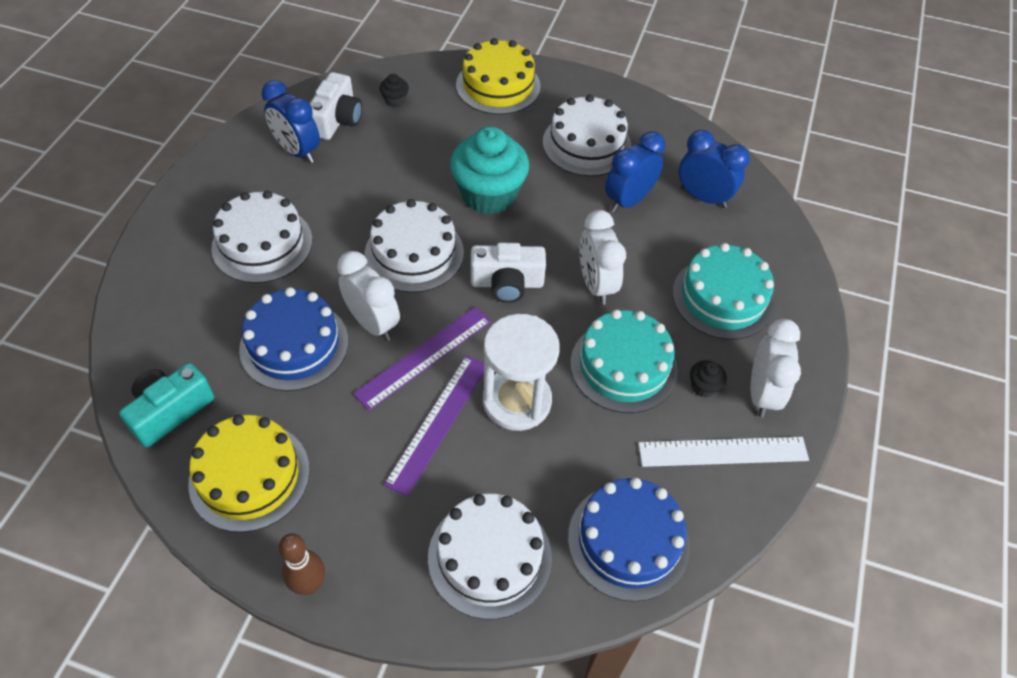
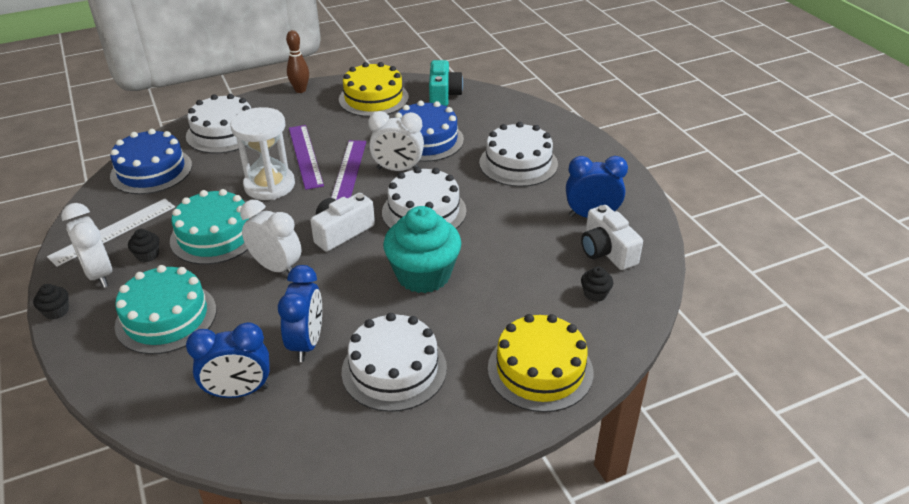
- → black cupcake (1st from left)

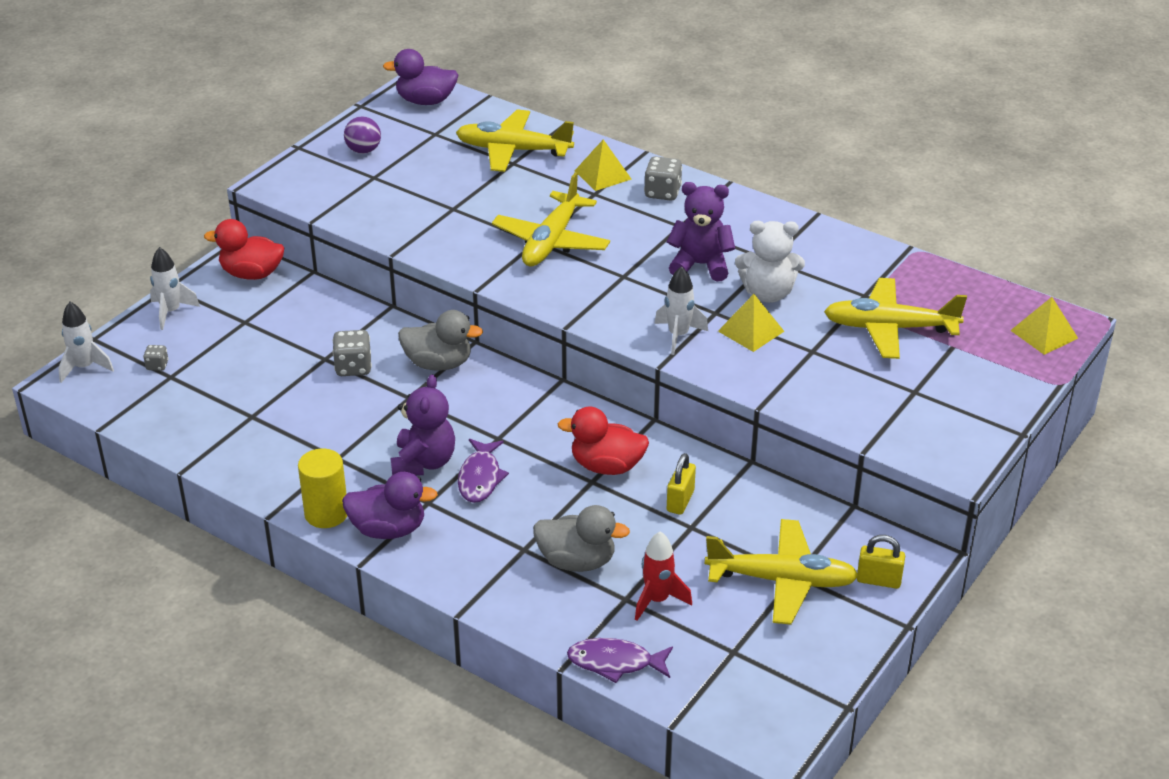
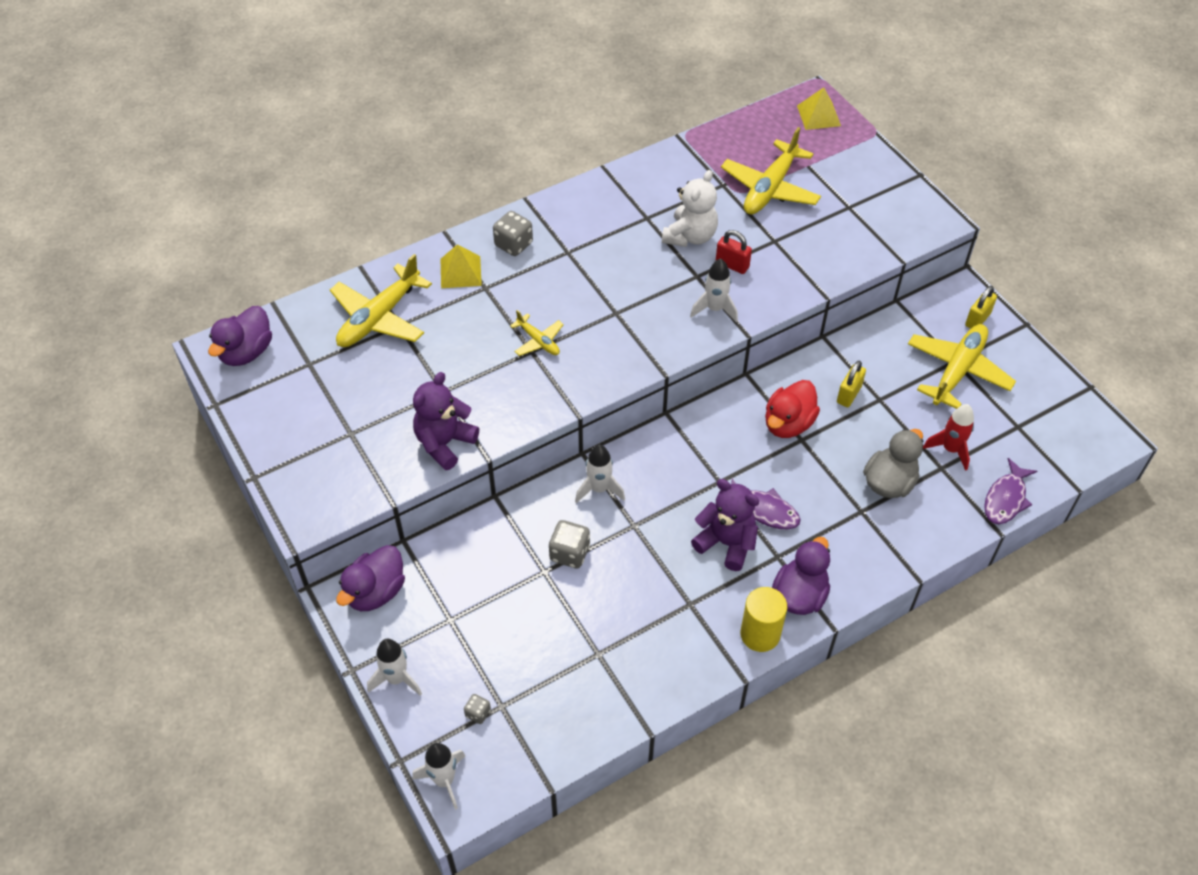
purple ball → -
yellow plane (2nd from left), x0.52
purple teddy bear (2nd from left in the first image) → purple teddy bear (1st from left), moved
red duck (1st from left) → purple duck (2nd from left)
yellow pyramid (2nd from left) → red padlock
grey duck (1st from left) → white rocket (3rd from left)
yellow padlock (1st from left), 75 degrees clockwise

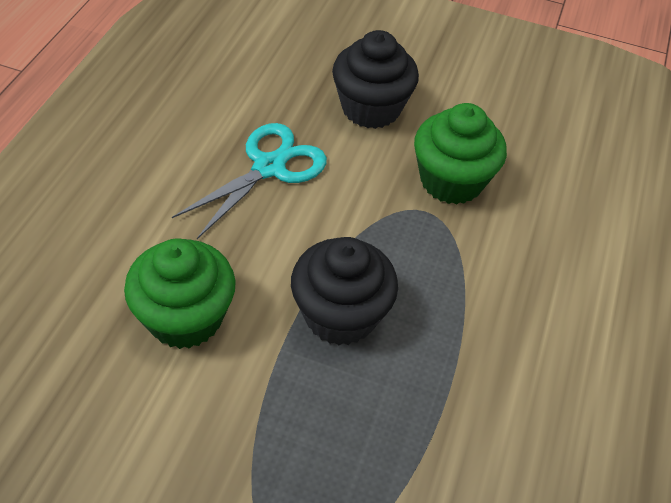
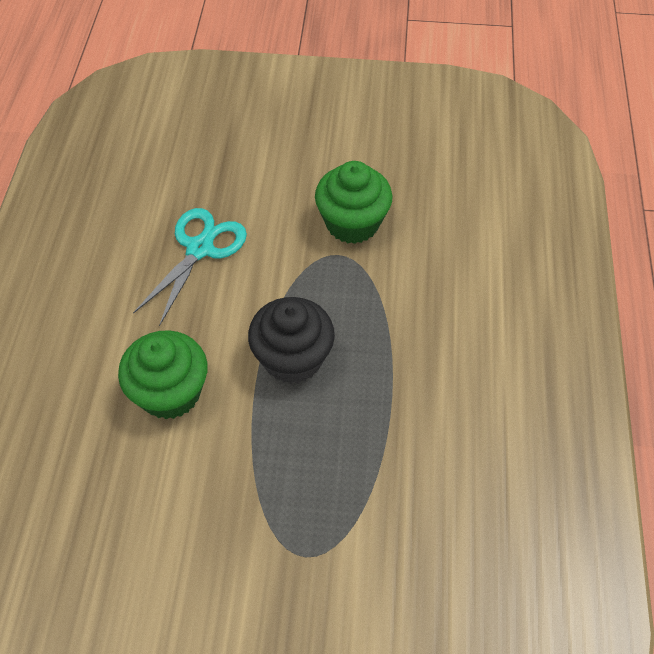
black cupcake (2nd from left) → -

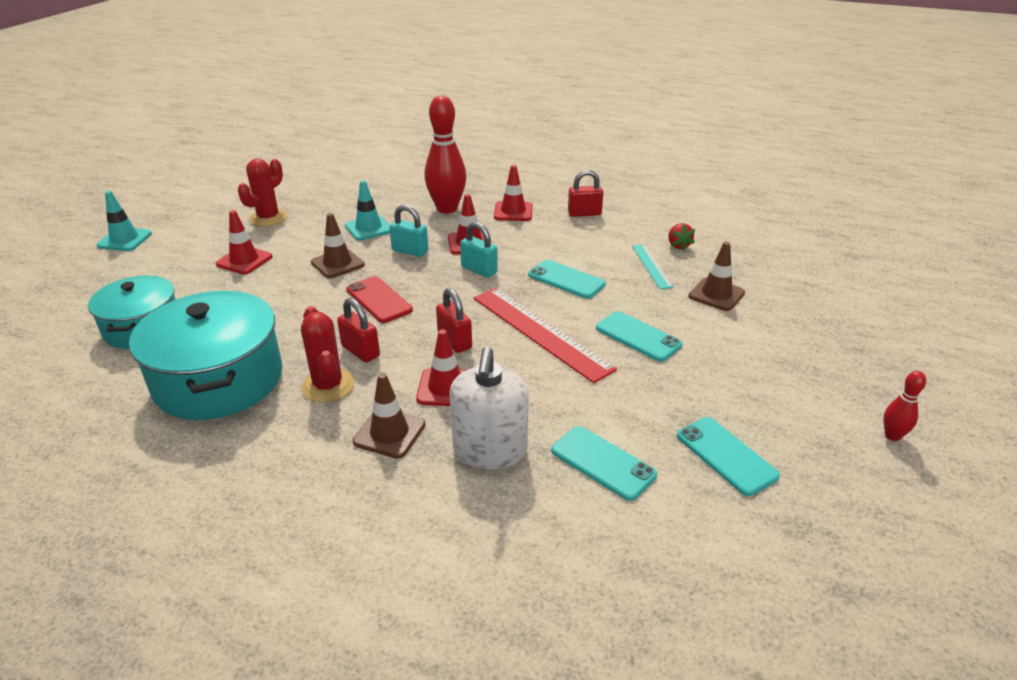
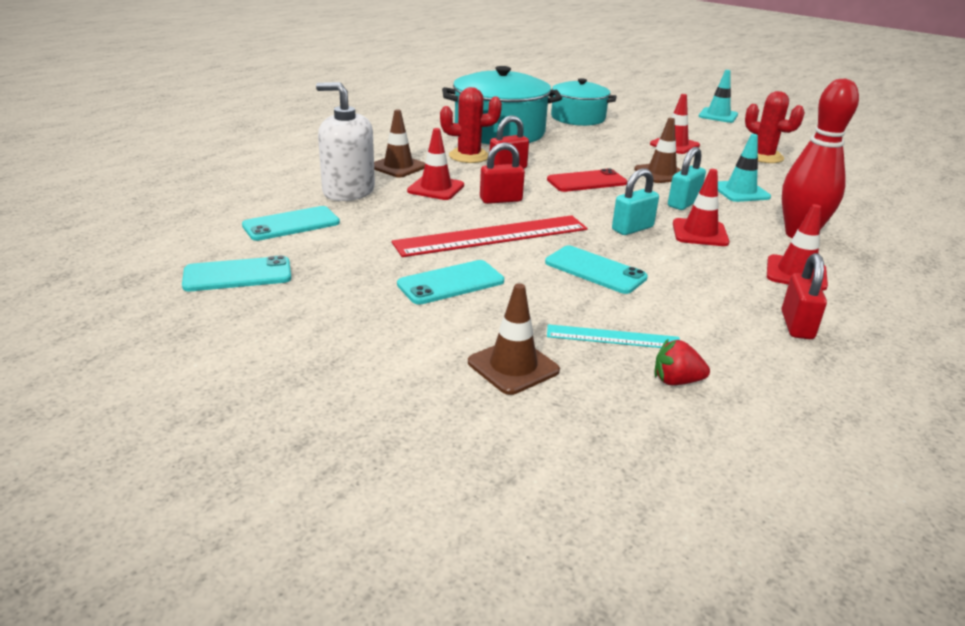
turquoise phone (1st from left in the first image) → turquoise phone (4th from left), 75 degrees clockwise
red bowling pin (2nd from left) → -

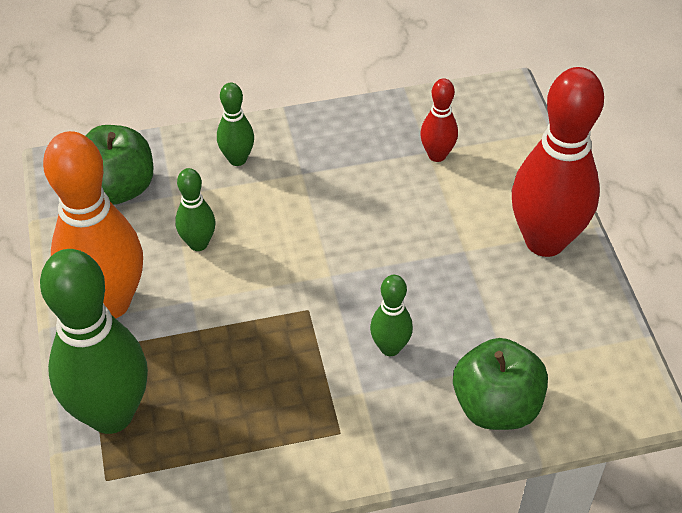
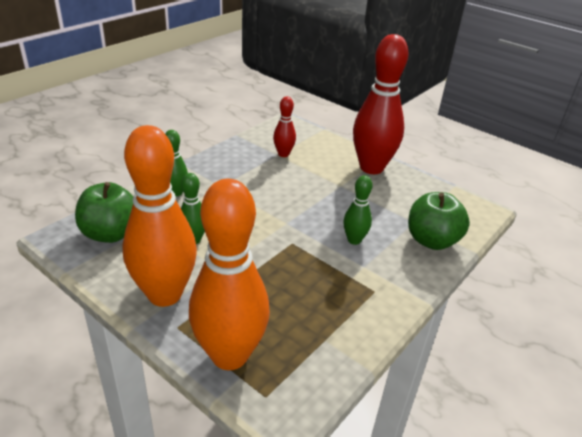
green bowling pin (1st from left) → orange bowling pin (2nd from left)

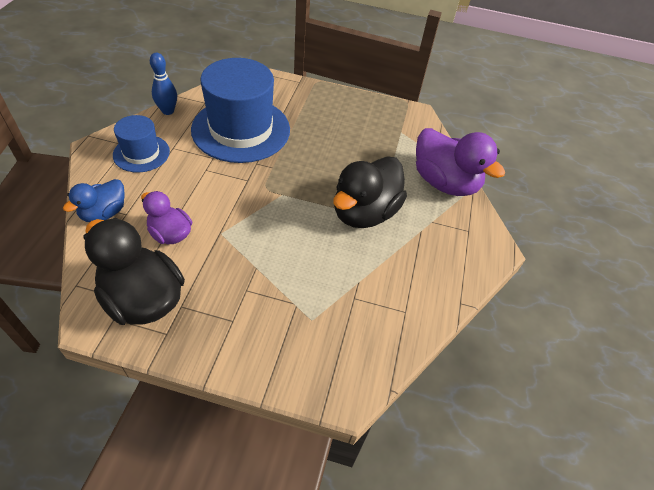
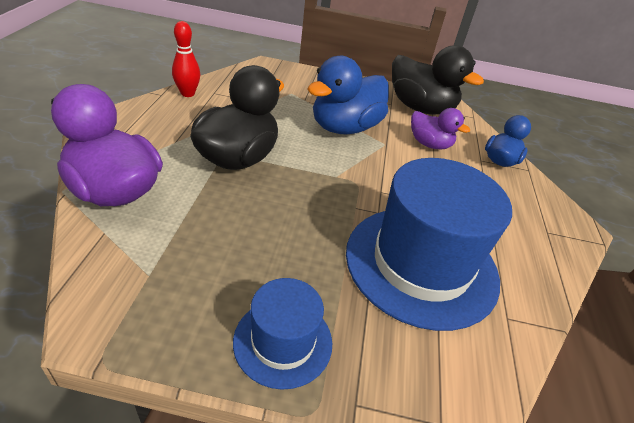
blue bowling pin → -
blue hat (1st from left), moved
- → red bowling pin
- → blue duck (1st from left)

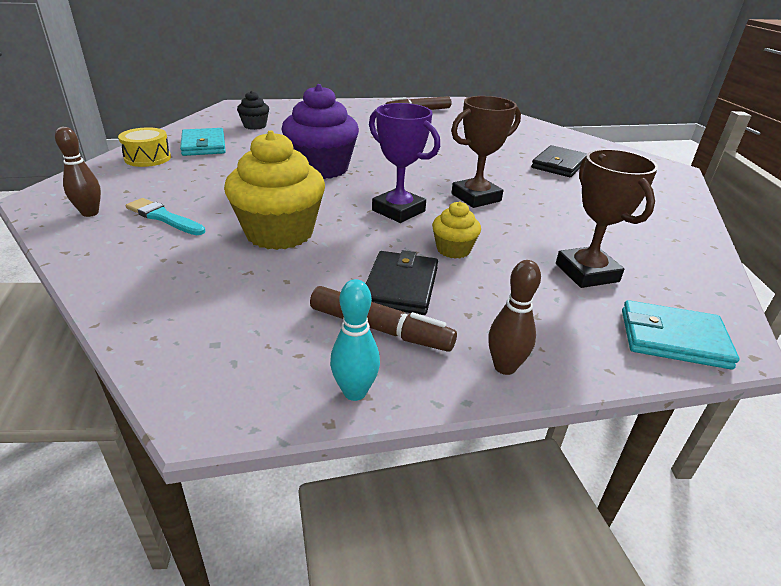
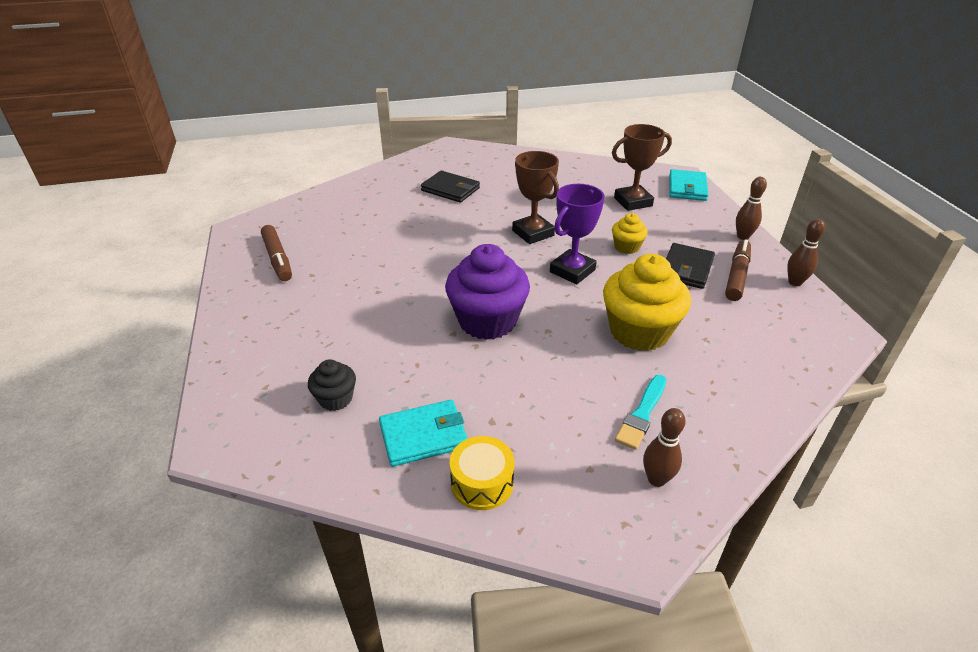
black wallet (1st from left in the first image) → black wallet (2nd from left), 75 degrees counterclockwise
turquoise bowling pin → brown bowling pin (3rd from left)

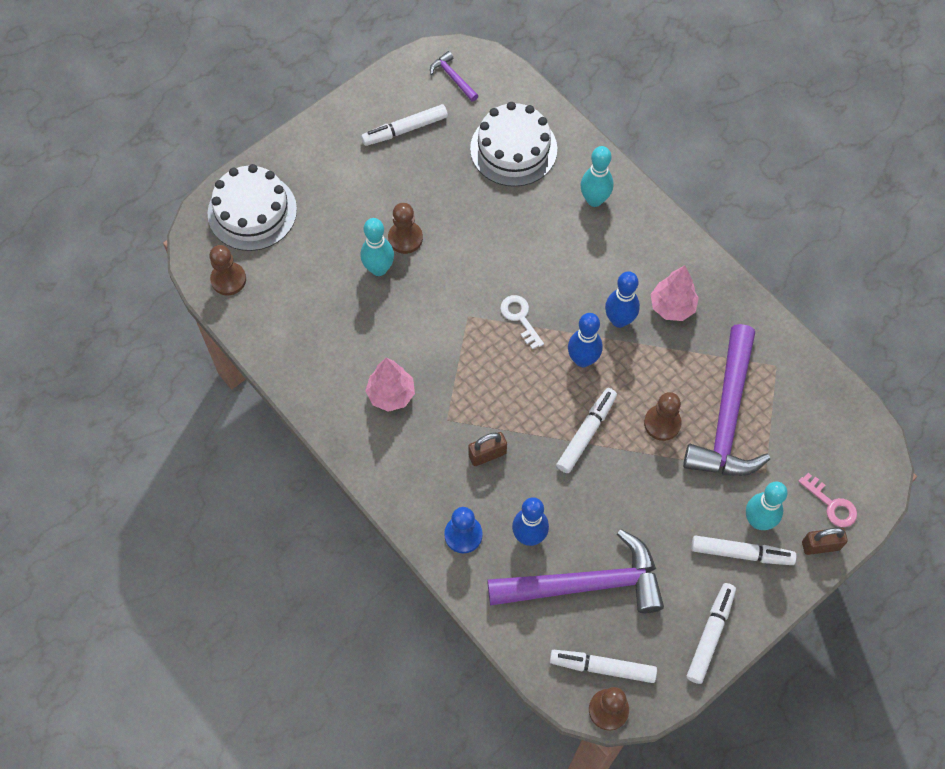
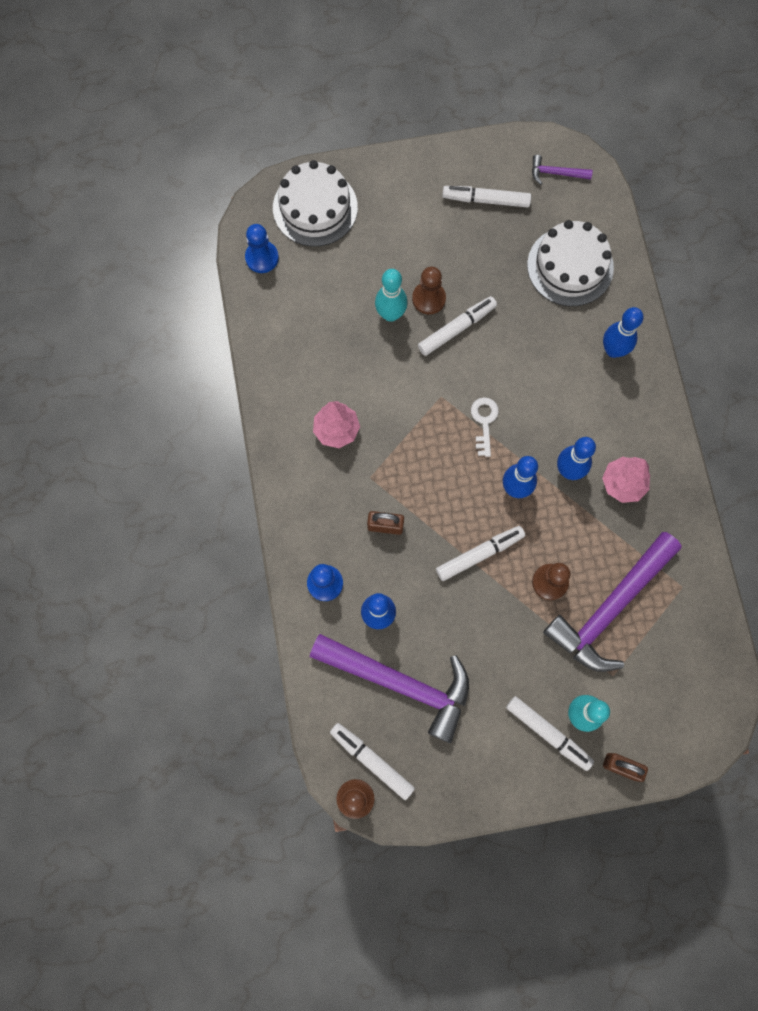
purple hammer (1st from left in the first image) → purple hammer (2nd from left), 75 degrees counterclockwise
turquoise bowling pin (2nd from left) → blue bowling pin (4th from left)
brown pawn (1st from left) → blue pawn (1st from left)
pink key → -
white marker (4th from left in the first image) → white marker (2nd from left), moved

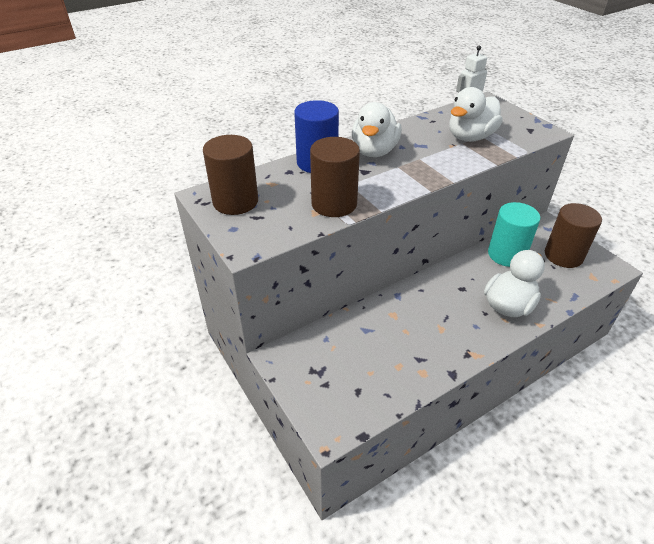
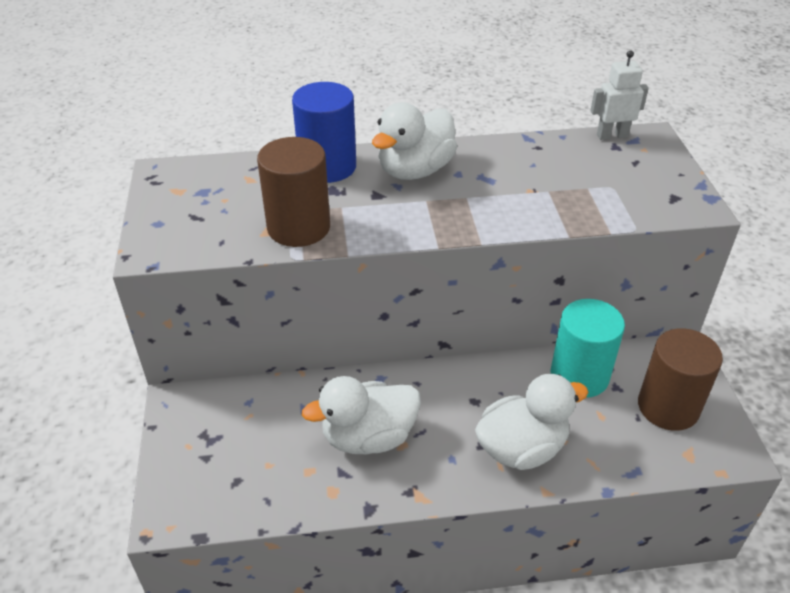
white duck (2nd from left in the first image) → white duck (1st from left), moved
brown cylinder (1st from left) → -

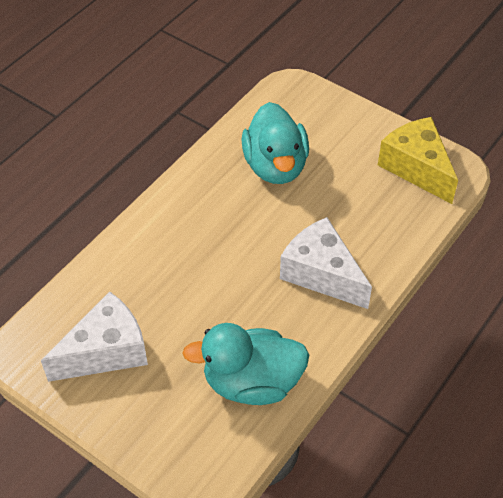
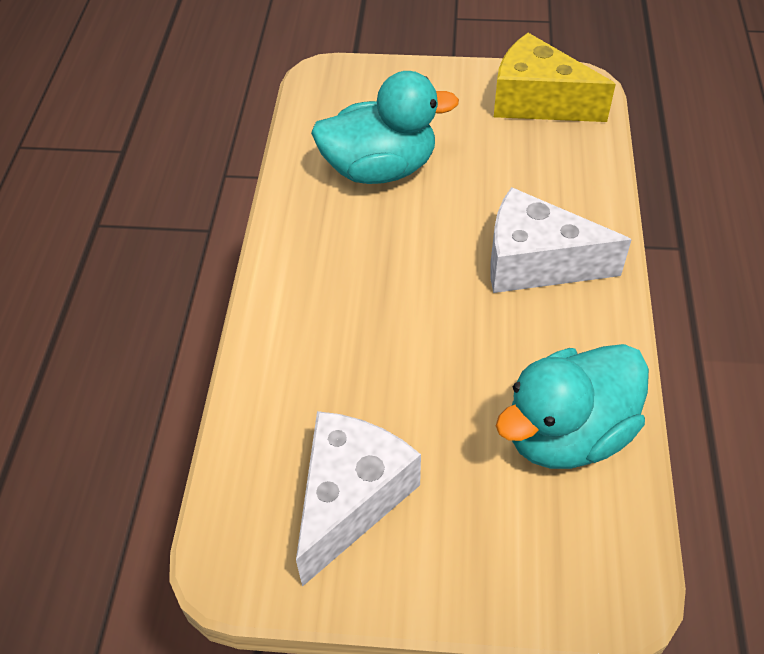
turquoise duck (2nd from left in the first image) → turquoise duck (1st from left), 60 degrees counterclockwise

